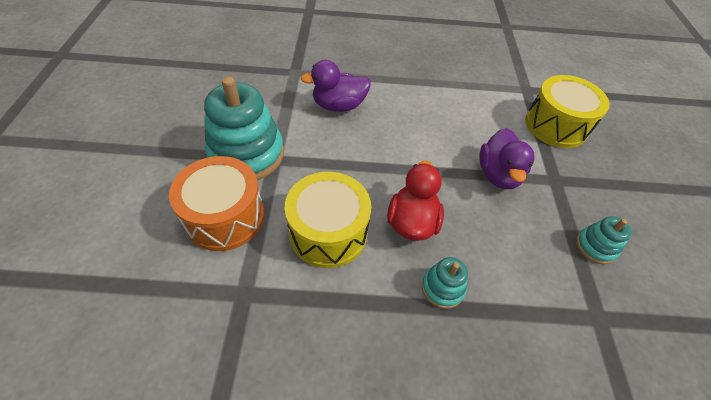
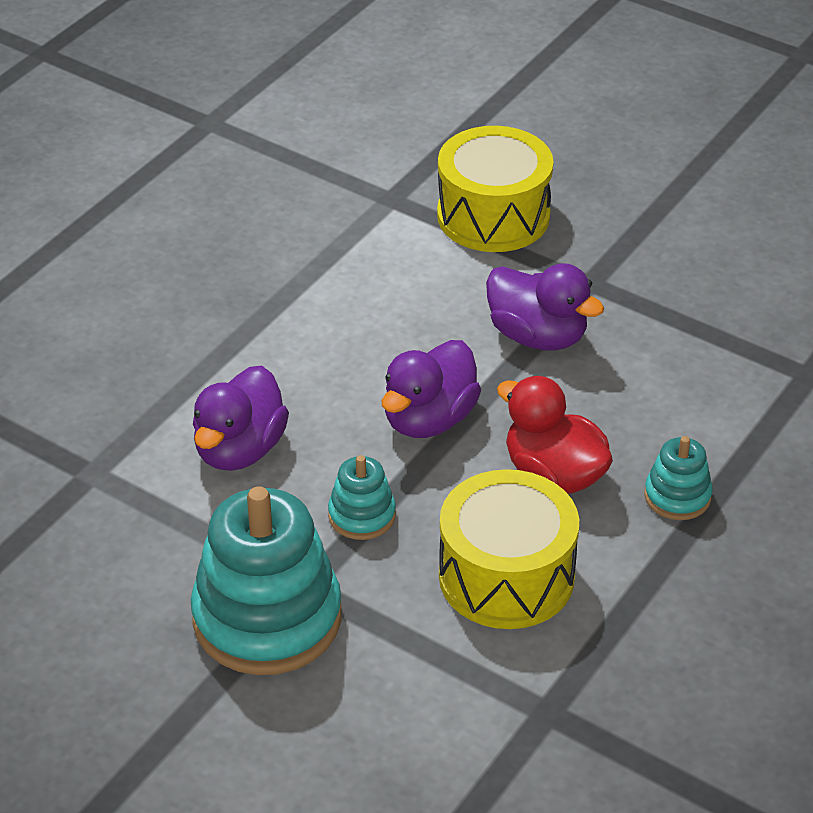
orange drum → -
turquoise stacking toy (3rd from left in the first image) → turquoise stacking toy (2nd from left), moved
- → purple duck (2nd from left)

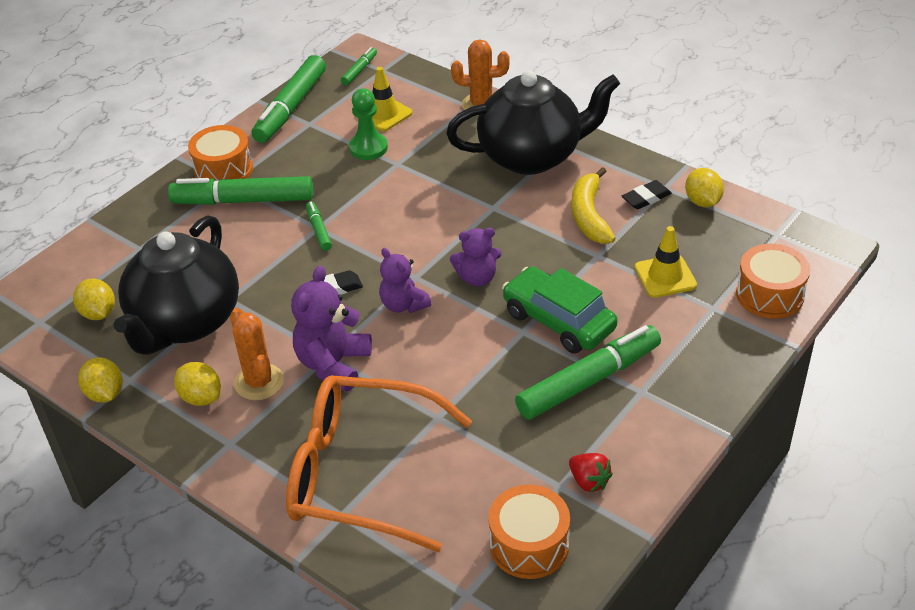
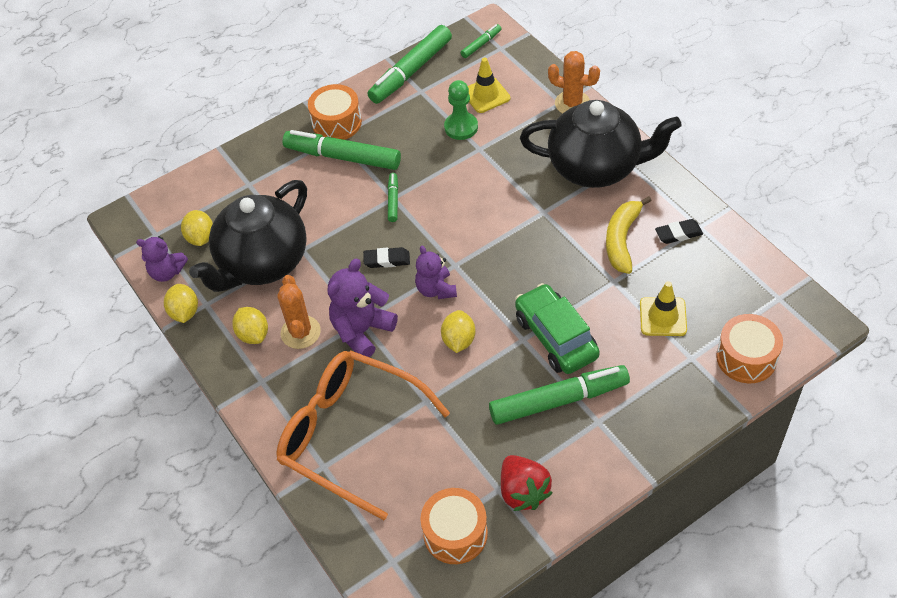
yellow lemon (4th from left), moved
purple teddy bear (3rd from left in the first image) → purple teddy bear (1st from left), moved
red strawberry, x1.58

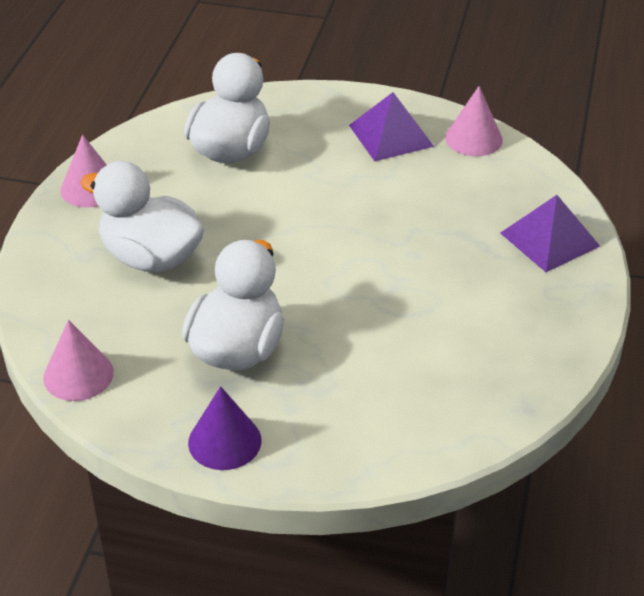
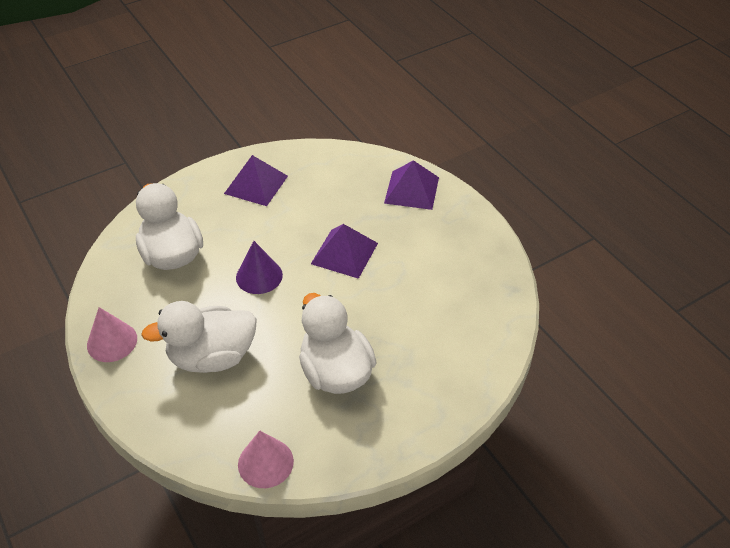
pink cone (3rd from left) → -
purple cone, moved
- → purple pyramid (2nd from left)

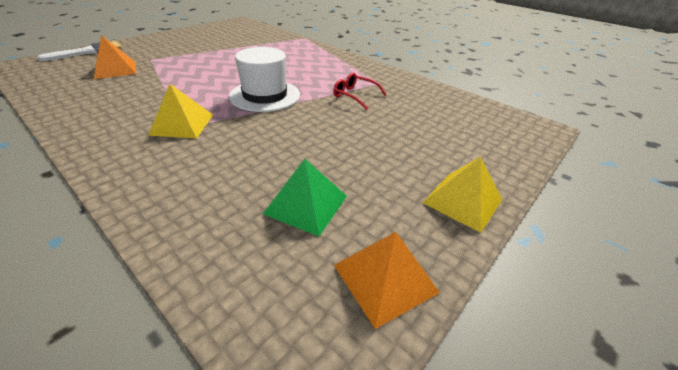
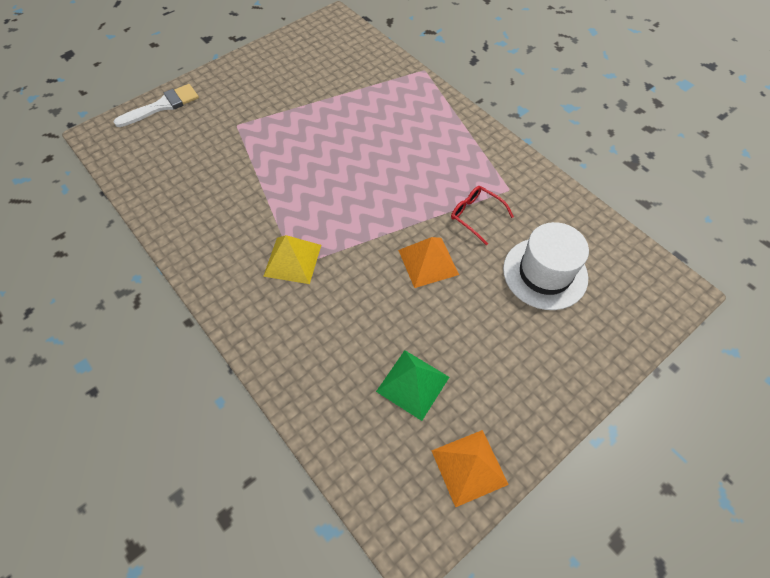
orange pyramid (1st from left), moved
white hat, moved
yellow pyramid (2nd from left) → -

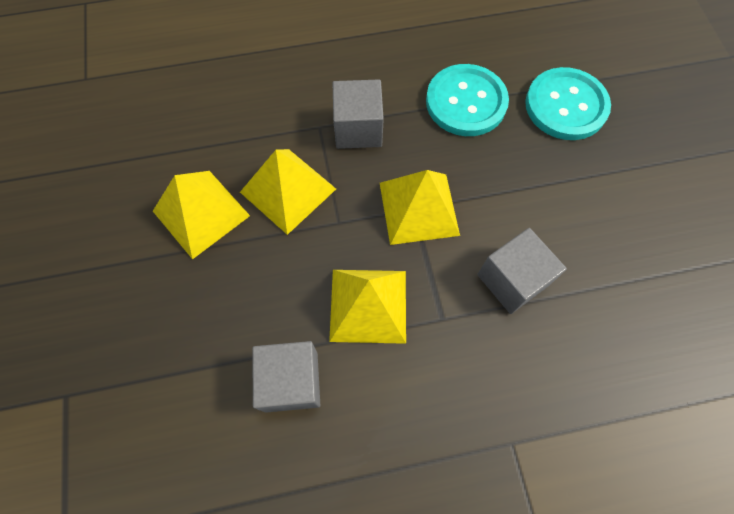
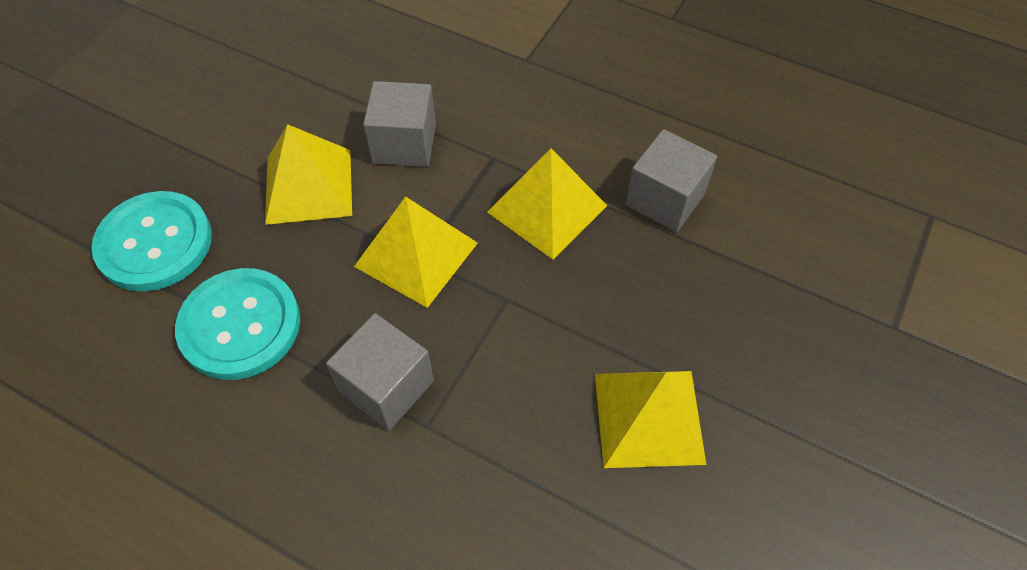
yellow pyramid (2nd from left in the first image) → yellow pyramid (1st from left), moved

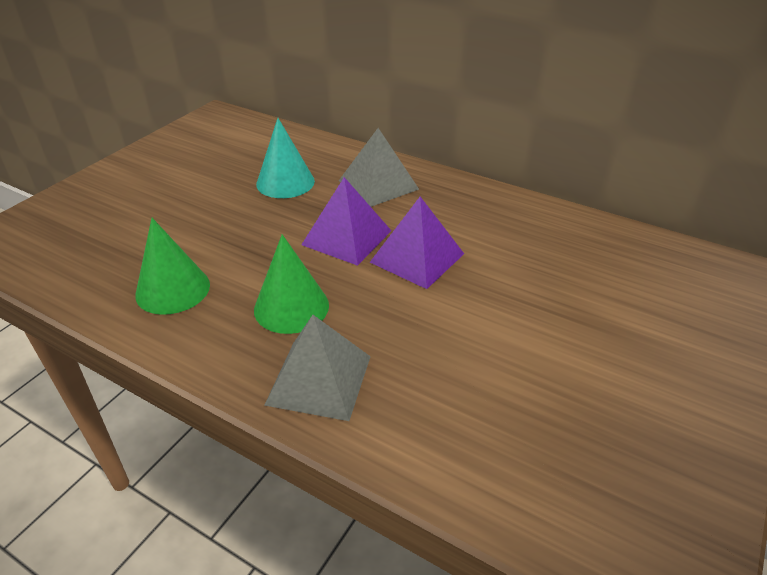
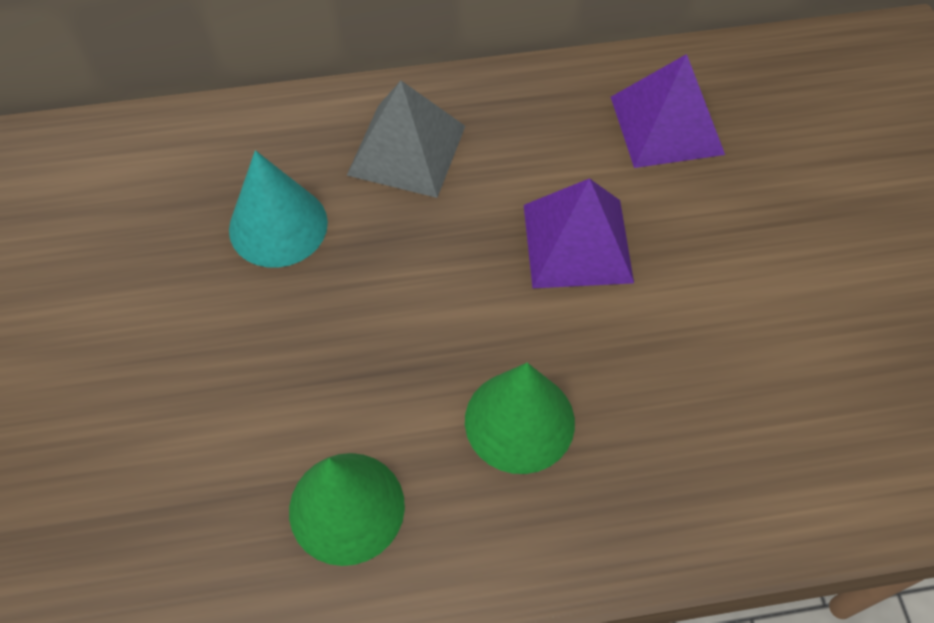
purple pyramid (1st from left in the first image) → purple pyramid (2nd from left), moved
grey pyramid (1st from left) → -

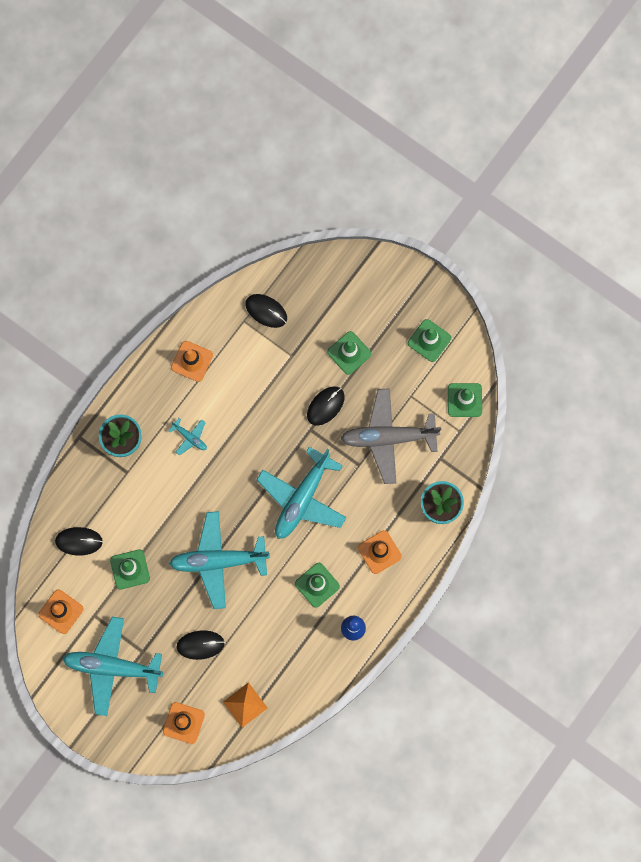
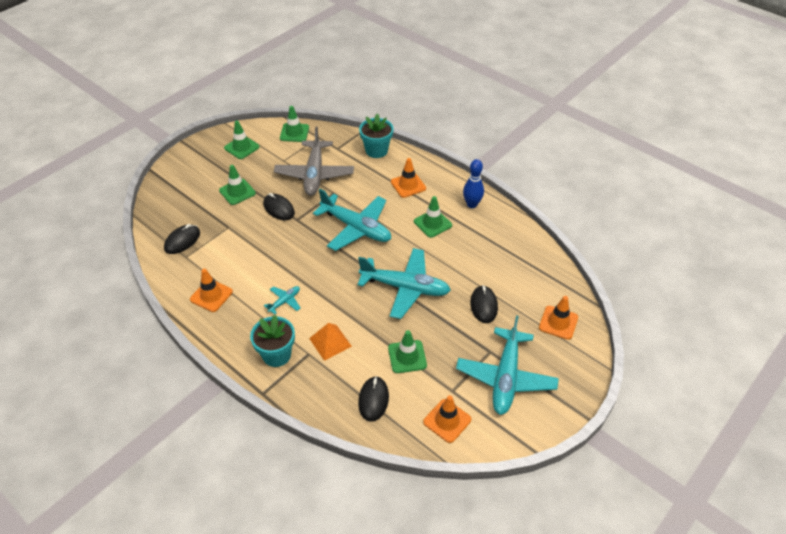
turquoise plane (3rd from left), 75 degrees counterclockwise
orange pyramid, moved

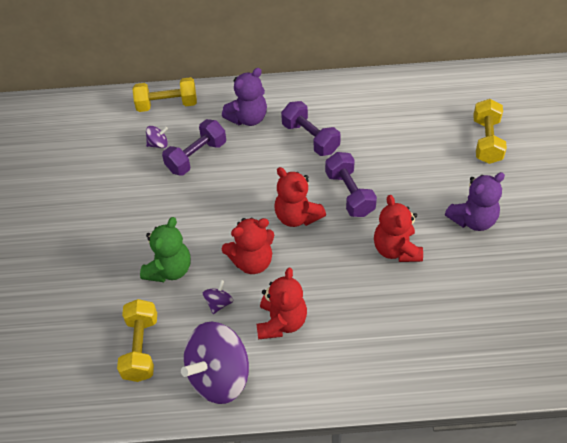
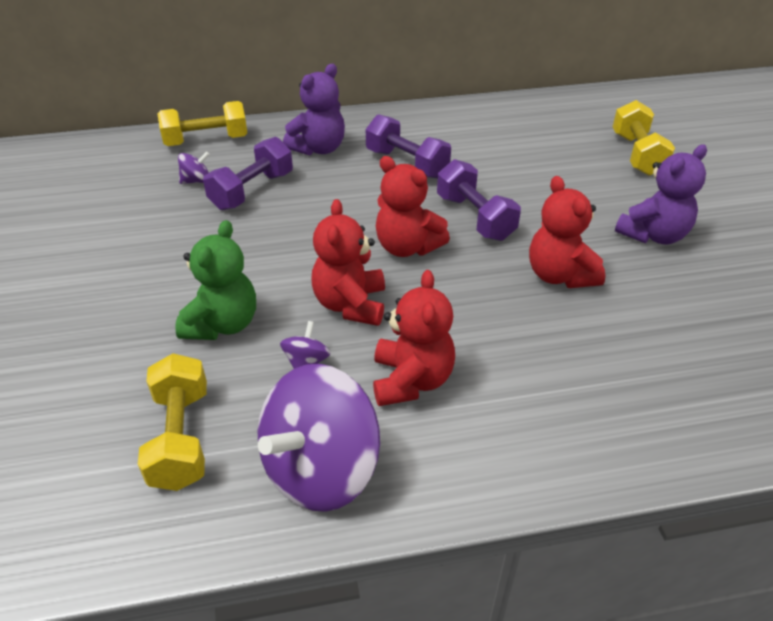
red teddy bear (1st from left), 120 degrees clockwise

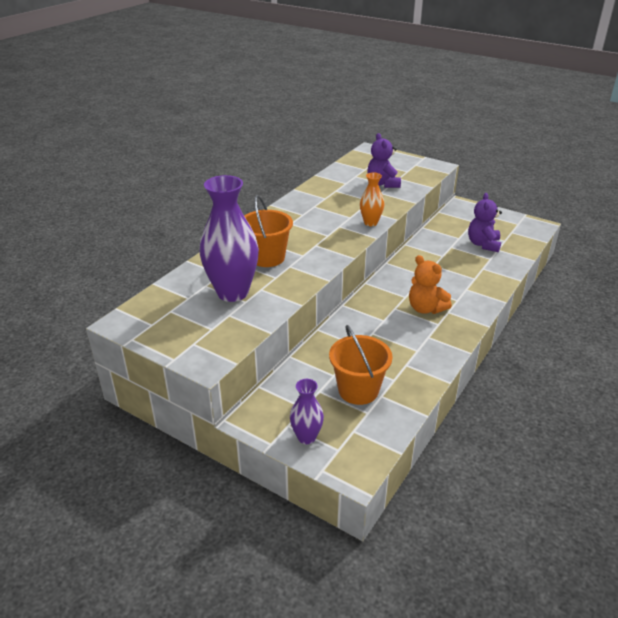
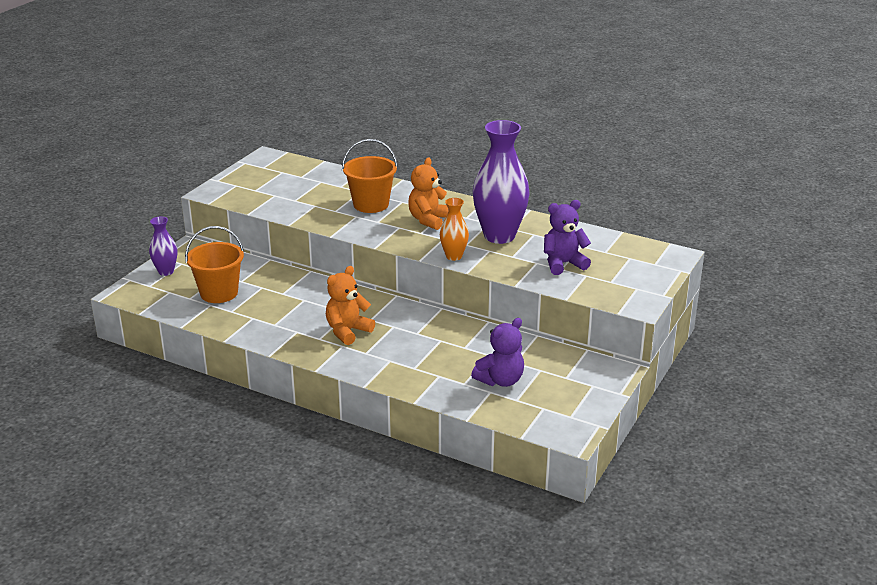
purple vase (1st from left in the first image) → purple vase (2nd from left), moved
purple teddy bear (2nd from left in the first image) → purple teddy bear (1st from left), 135 degrees clockwise
- → orange teddy bear (2nd from left)

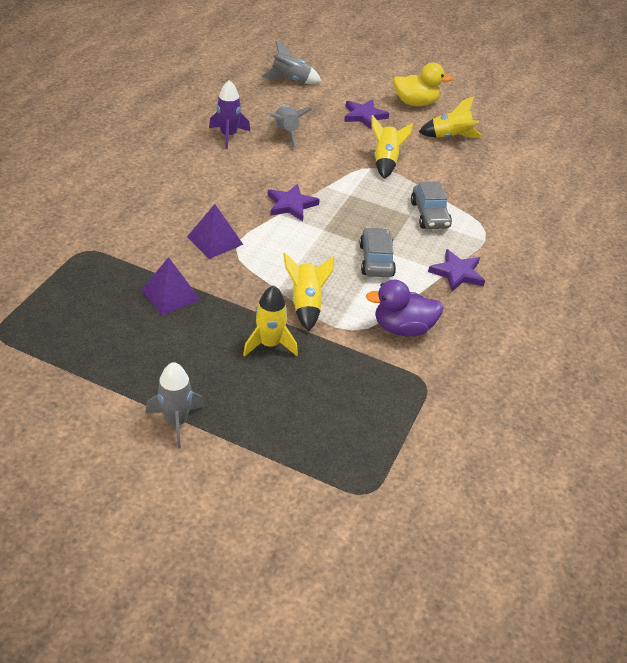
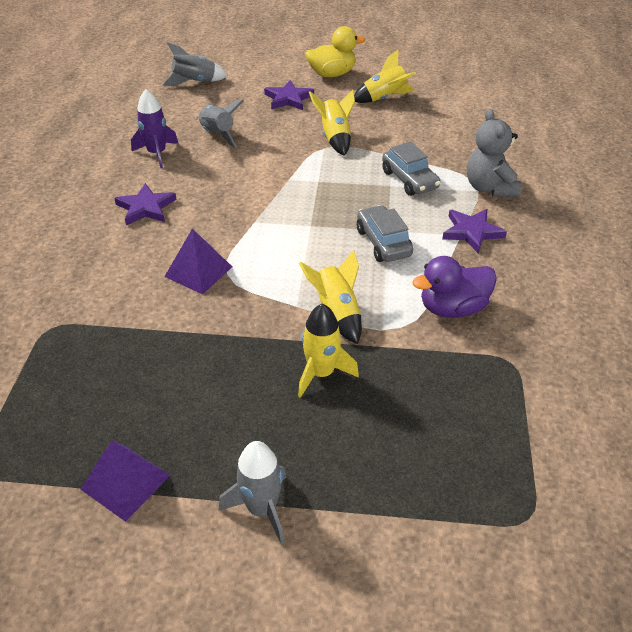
purple star (1st from left), moved
purple pyramid (1st from left), moved
- → grey teddy bear

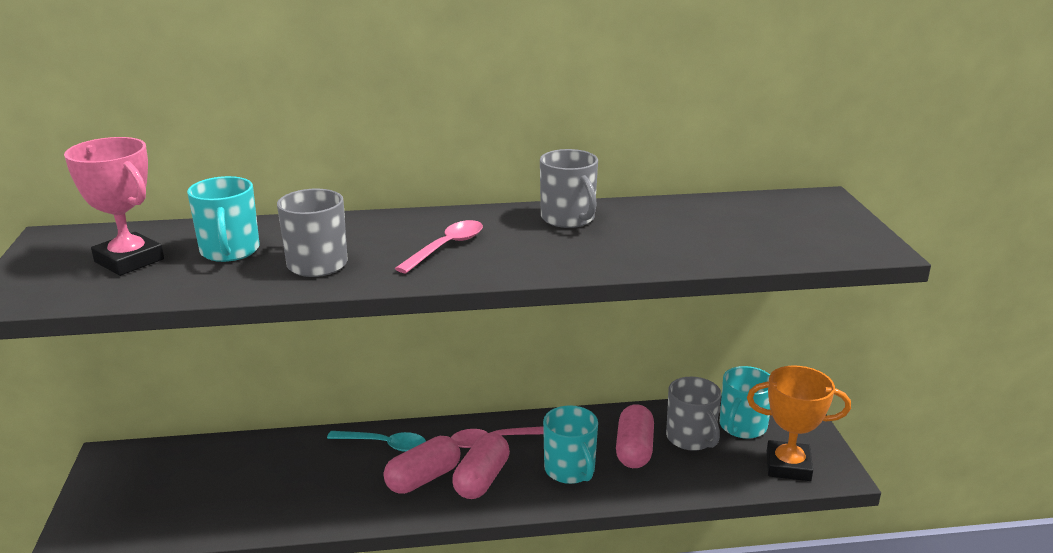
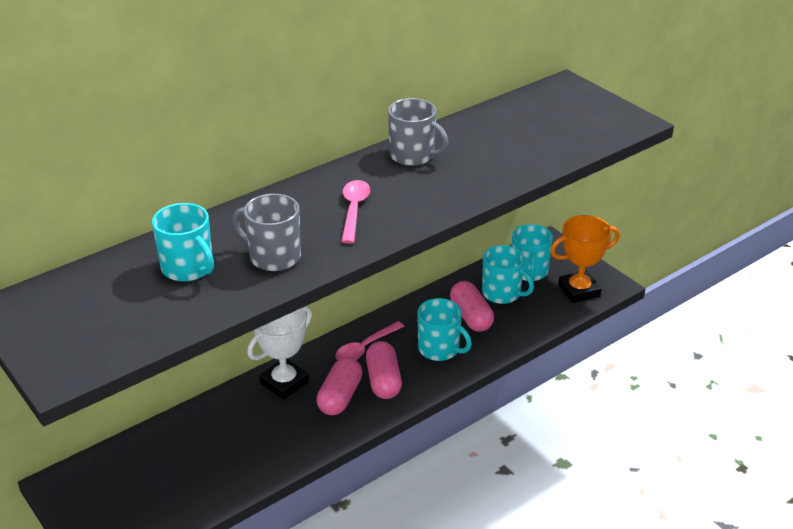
pink trophy → -
grey mug (3rd from left) → turquoise mug (3rd from left)
turquoise spoon → white trophy

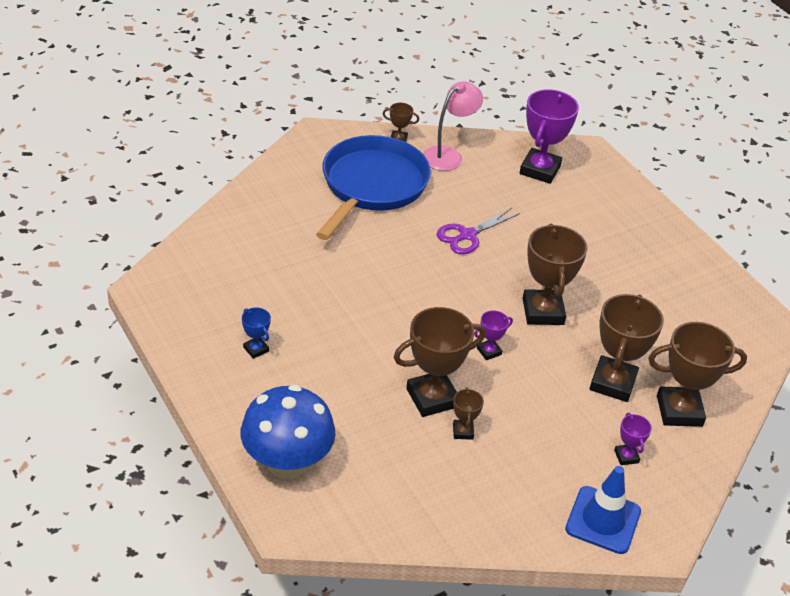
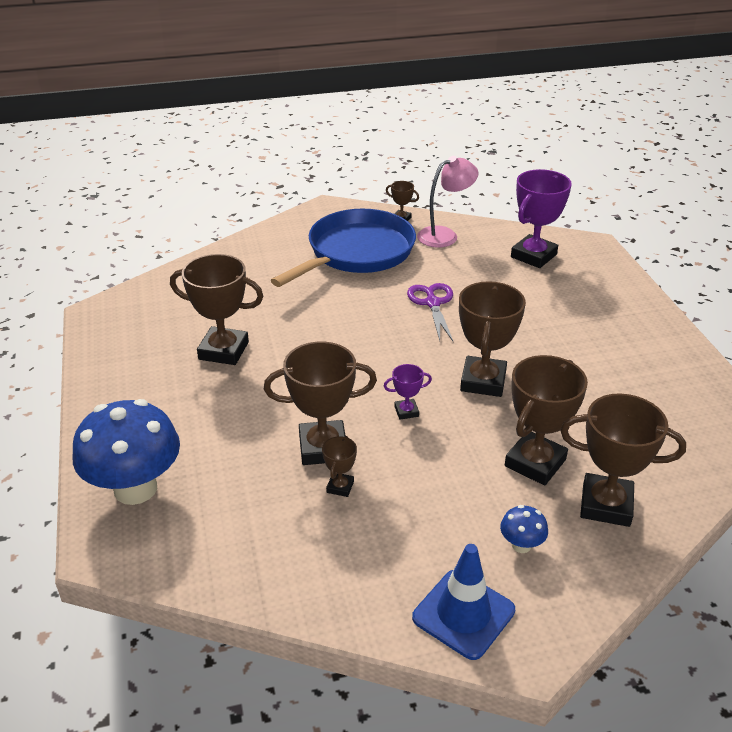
purple scissors, 105 degrees clockwise
blue trophy → -
purple trophy (3rd from left) → blue mushroom (2nd from left)
- → brown trophy (1st from left)

